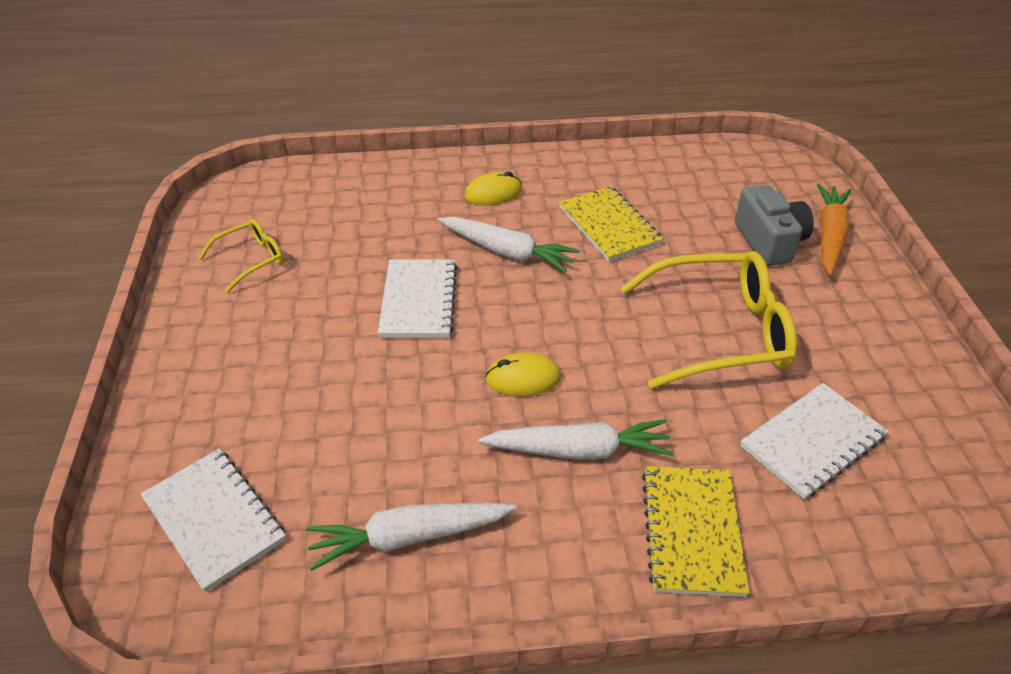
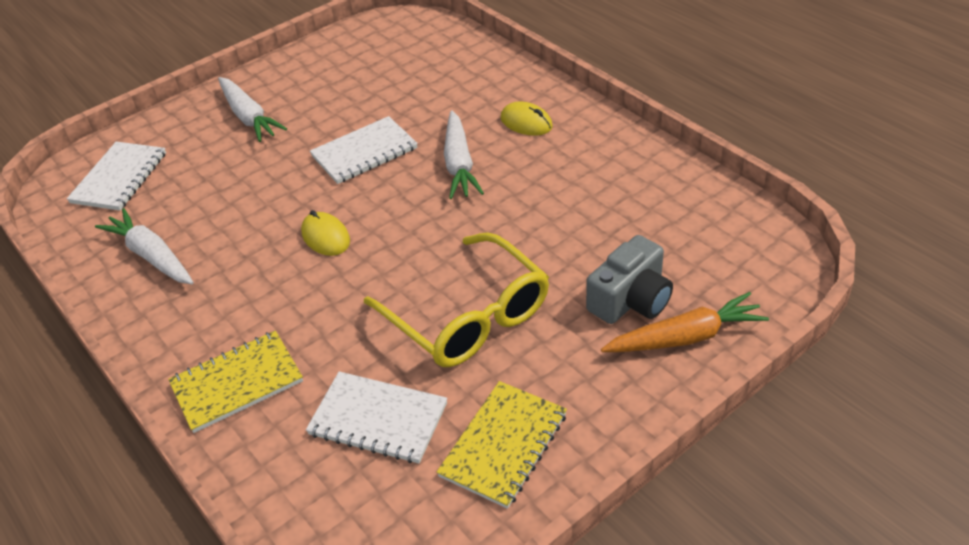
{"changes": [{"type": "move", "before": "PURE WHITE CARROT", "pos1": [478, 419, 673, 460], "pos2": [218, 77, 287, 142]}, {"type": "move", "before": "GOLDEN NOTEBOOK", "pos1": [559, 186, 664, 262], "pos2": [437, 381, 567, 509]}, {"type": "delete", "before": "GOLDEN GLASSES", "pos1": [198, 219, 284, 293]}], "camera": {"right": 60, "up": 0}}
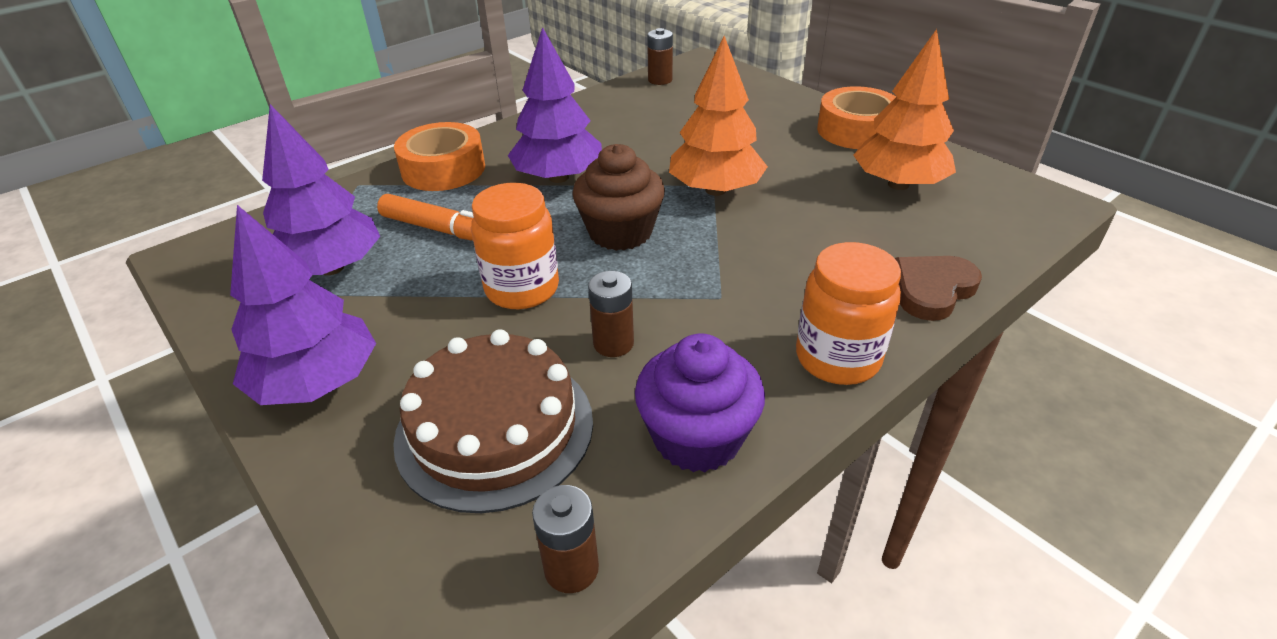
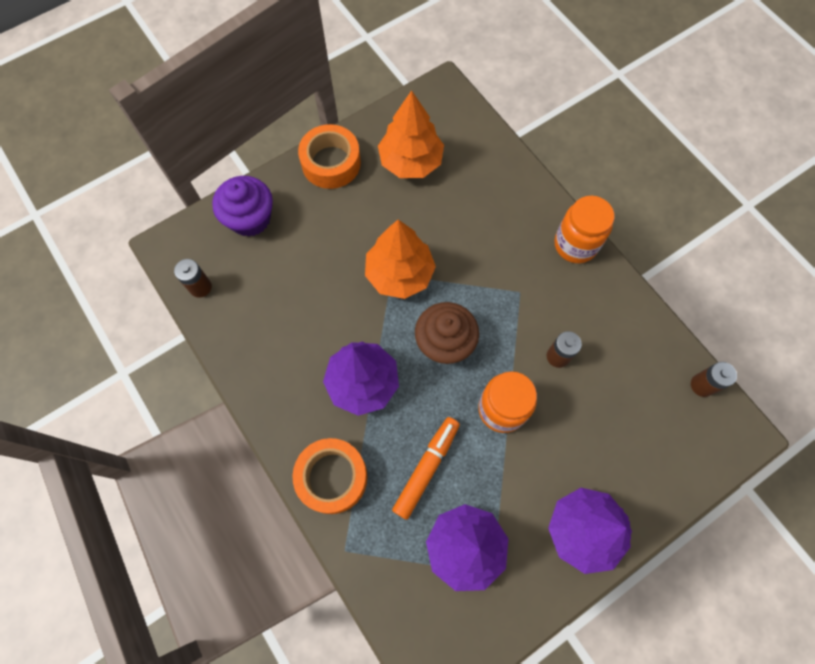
{"changes": [{"type": "move", "before": "ROYAL PURPLE FAIRY CAKE", "pos1": [635, 333, 765, 472], "pos2": [212, 176, 273, 237]}, {"type": "delete", "before": "RUSSET GATEAU", "pos1": [393, 329, 593, 513]}, {"type": "delete", "before": "RUSSET HEART SHAPE", "pos1": [895, 256, 982, 321]}], "camera": {"right": -85, "up": 30}}
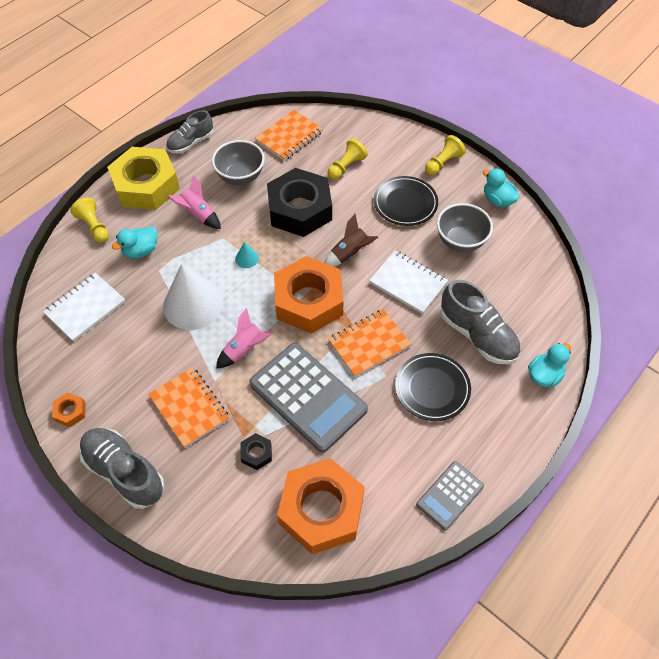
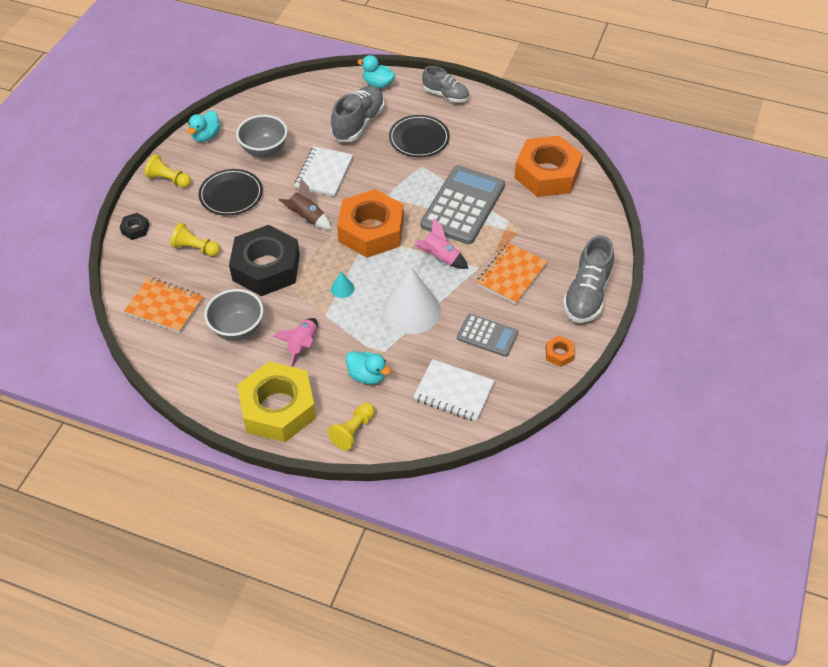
{"changes": [{"type": "move", "before": "JET-BLACK HEX NUT", "pos1": [241, 433, 272, 470], "pos2": [120, 213, 149, 240]}, {"type": "move", "before": "GREY SHOE", "pos1": [166, 110, 213, 153], "pos2": [422, 66, 469, 103]}, {"type": "move", "before": "GREY ADDING MACHINE", "pos1": [416, 461, 484, 530], "pos2": [457, 314, 518, 357]}, {"type": "delete", "before": "ORANGE-COLOURED NOTEBOOK", "pos1": [328, 309, 411, 377]}], "camera": {"right": -110, "up": -5}}
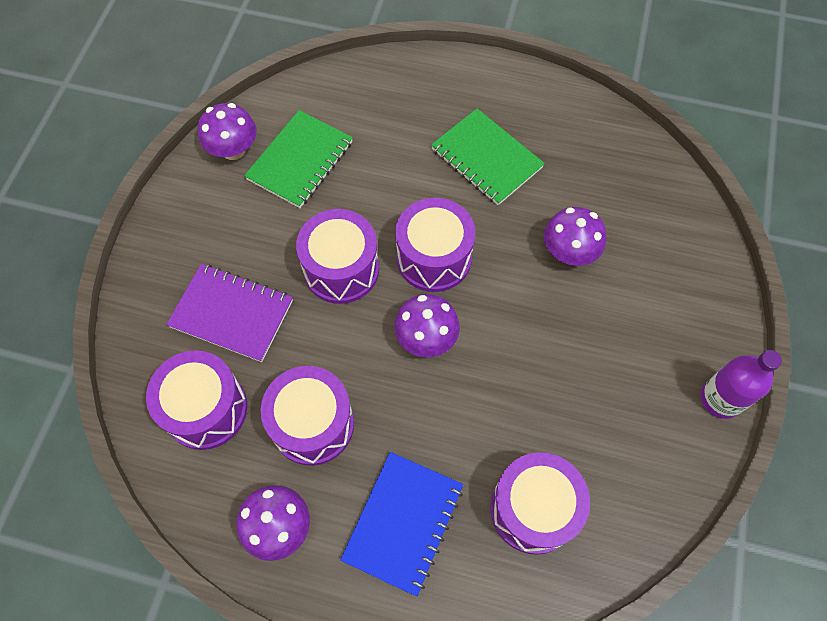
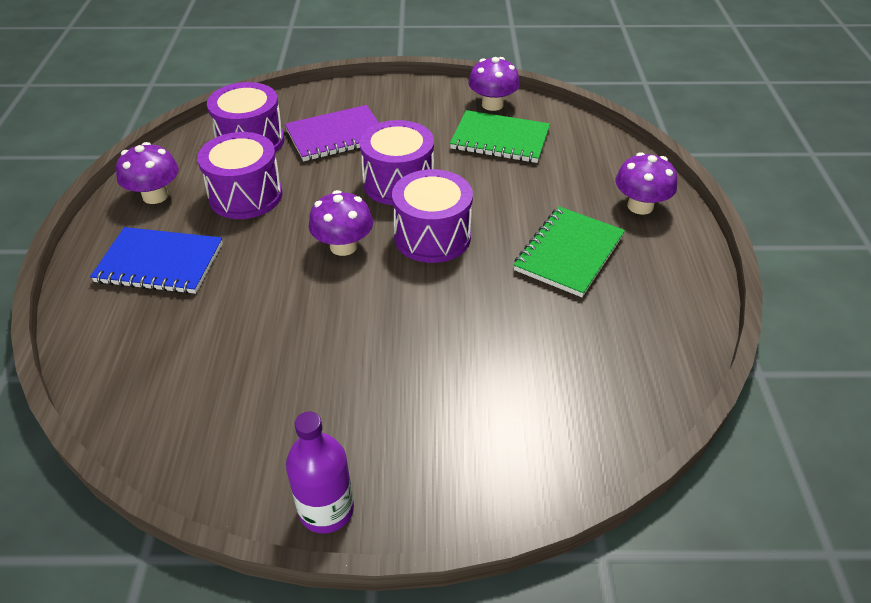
{"changes": [{"type": "rotate", "before": "ROYAL PURPLE NOTEBOOK", "pos1": [166, 264, 293, 362], "pos2": [285, 105, 379, 161], "turn": 60}, {"type": "move", "before": "ROYAL PURPLE TOADSTOOL", "pos1": [544, 207, 606, 266], "pos2": [615, 152, 677, 215]}, {"type": "delete", "before": "ROYAL PURPLE TOY DRUM", "pos1": [490, 452, 590, 555]}], "camera": {"right": 75, "up": -20}}
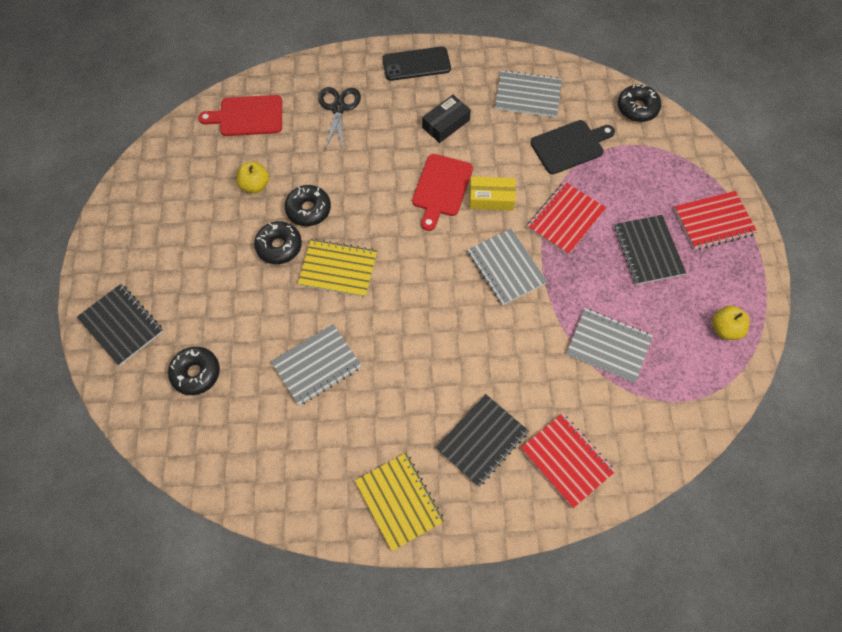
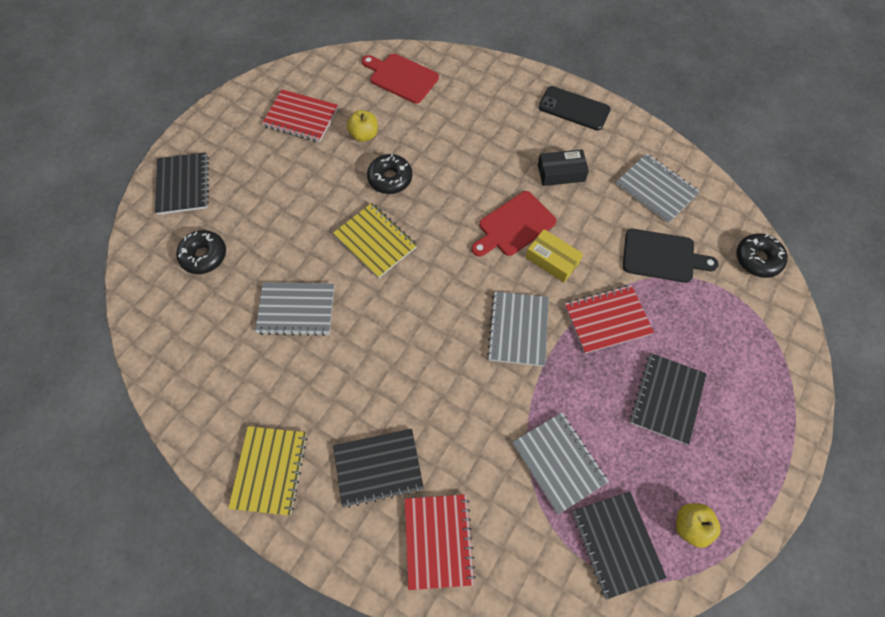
{"changes": [{"type": "move", "before": "RED NOTEBOOK", "pos1": [674, 191, 757, 250], "pos2": [262, 89, 338, 142]}, {"type": "insert", "after": "JET-BLACK NOTEBOOK", "pos2": [573, 492, 667, 600]}, {"type": "delete", "before": "JET-BLACK DOUGHNUT", "pos1": [254, 221, 302, 264]}, {"type": "delete", "before": "JET-BLACK SHEARS", "pos1": [318, 87, 361, 150]}], "camera": {"right": 35, "up": 0}}
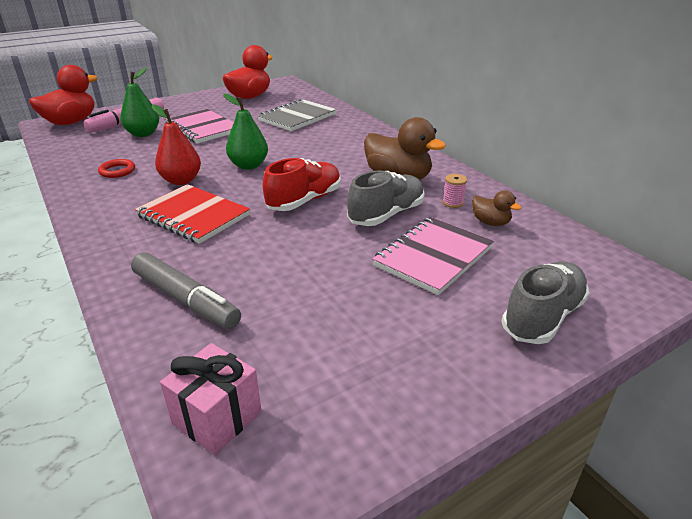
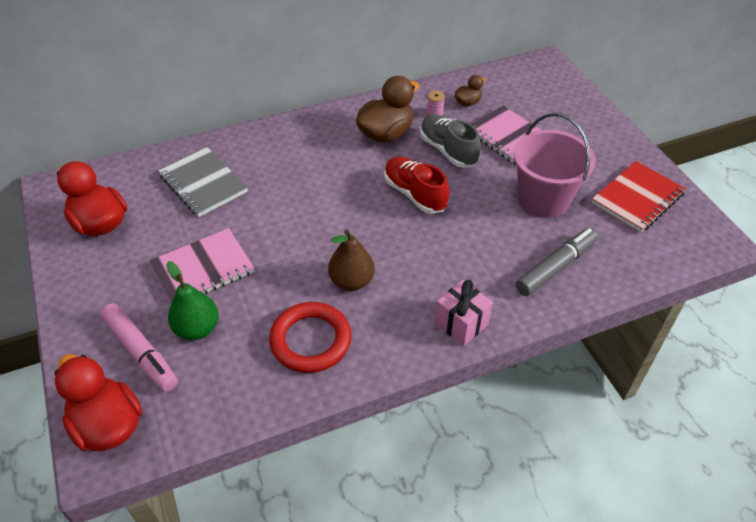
{"changes": [{"type": "resize", "before": "RED HOOP", "pos1": [98, 159, 135, 178], "pos2": [269, 302, 352, 373], "scale": 1.98}, {"type": "recolor", "before": "RED PEAR FRUIT", "after": "RUSSET PEAR FRUIT", "pos1": [151, 104, 201, 185], "pos2": [328, 230, 375, 291]}, {"type": "move", "before": "ROSE-PINK GIFT", "pos1": [160, 343, 261, 455], "pos2": [435, 280, 493, 346]}, {"type": "insert", "after": "ROSE-PINK SAND BUCKET", "pos2": [514, 113, 596, 218]}, {"type": "move", "before": "RED NOTEBOOK", "pos1": [135, 184, 250, 244], "pos2": [592, 161, 686, 232]}, {"type": "delete", "before": "EMERALD PEAR FRUIT", "pos1": [223, 93, 268, 170]}, {"type": "delete", "before": "GREY SHOE", "pos1": [502, 262, 590, 344]}], "camera": {"right": -80, "up": 15}}
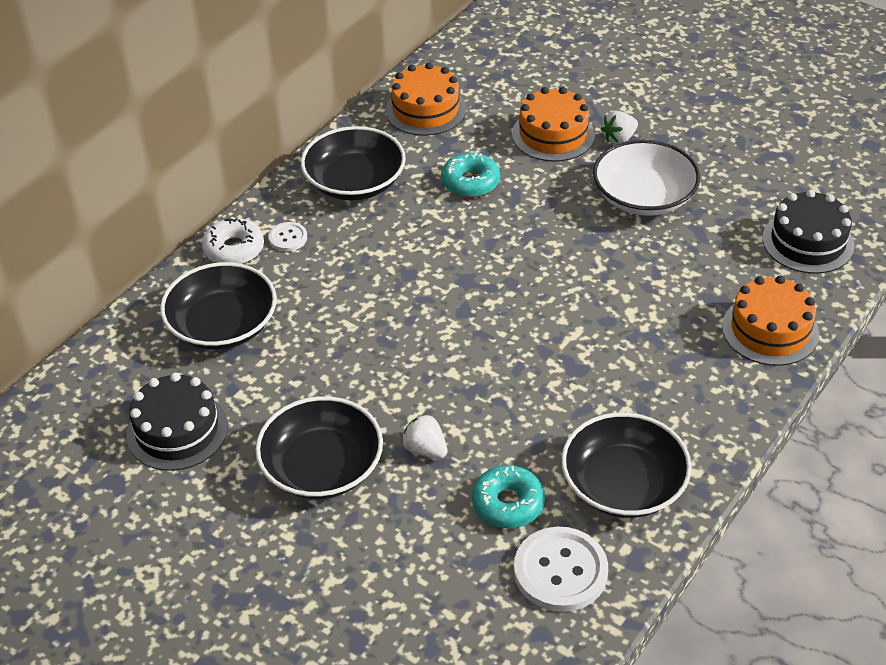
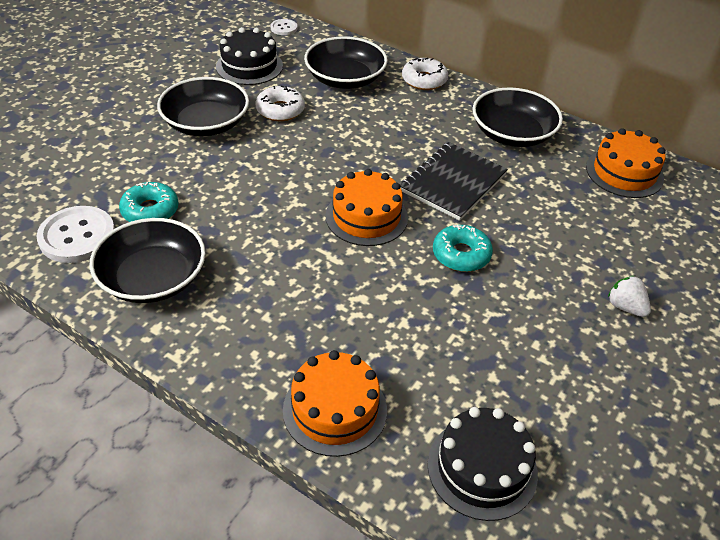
{"changes": [{"type": "insert", "after": "PURE WHITE DOUGHNUT", "pos2": [256, 85, 305, 121]}, {"type": "move", "before": "PURE WHITE BUTTON", "pos1": [269, 222, 307, 251], "pos2": [270, 19, 297, 35]}, {"type": "move", "before": "ORANGE-COLOURED GATEAU", "pos1": [512, 87, 595, 162], "pos2": [325, 169, 408, 246]}, {"type": "insert", "after": "JET-BLACK NOTEBOOK", "pos2": [400, 142, 508, 221]}, {"type": "move", "before": "AQUA DOUGHNUT", "pos1": [441, 153, 500, 197], "pos2": [433, 225, 493, 272]}, {"type": "delete", "before": "PURE WHITE STRAWBERRY", "pos1": [401, 414, 448, 459]}, {"type": "delete", "before": "PURE WHITE SERVING BOWL", "pos1": [593, 140, 700, 216]}], "camera": {"right": 85, "up": 0}}
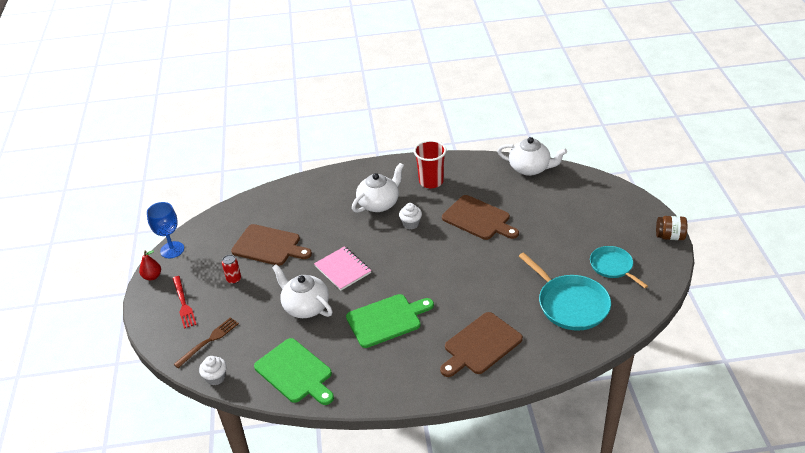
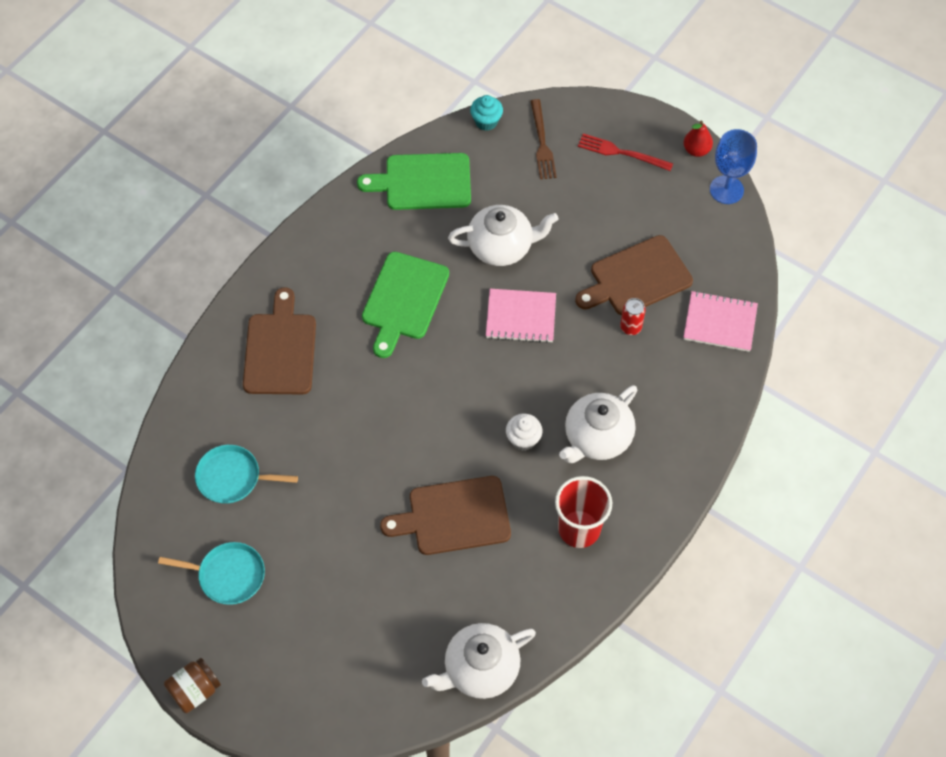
{"changes": [{"type": "resize", "before": "AQUA SKILLET", "pos1": [519, 252, 611, 331], "pos2": [195, 445, 298, 504], "scale": 0.63}, {"type": "recolor", "before": "PURE WHITE FAIRY CAKE", "after": "AQUA FAIRY CAKE", "pos1": [199, 356, 227, 386], "pos2": [470, 95, 503, 131]}, {"type": "rotate", "before": "PURE WHITE TEAPOT", "pos1": [352, 163, 404, 213], "pos2": [559, 385, 637, 463], "turn": 45}, {"type": "move", "before": "RED TIN", "pos1": [222, 255, 241, 284], "pos2": [620, 298, 646, 335]}, {"type": "insert", "after": "ROSE-PINK NOTEBOOK", "pos2": [683, 291, 758, 352]}], "camera": {"right": 130, "up": 20}}
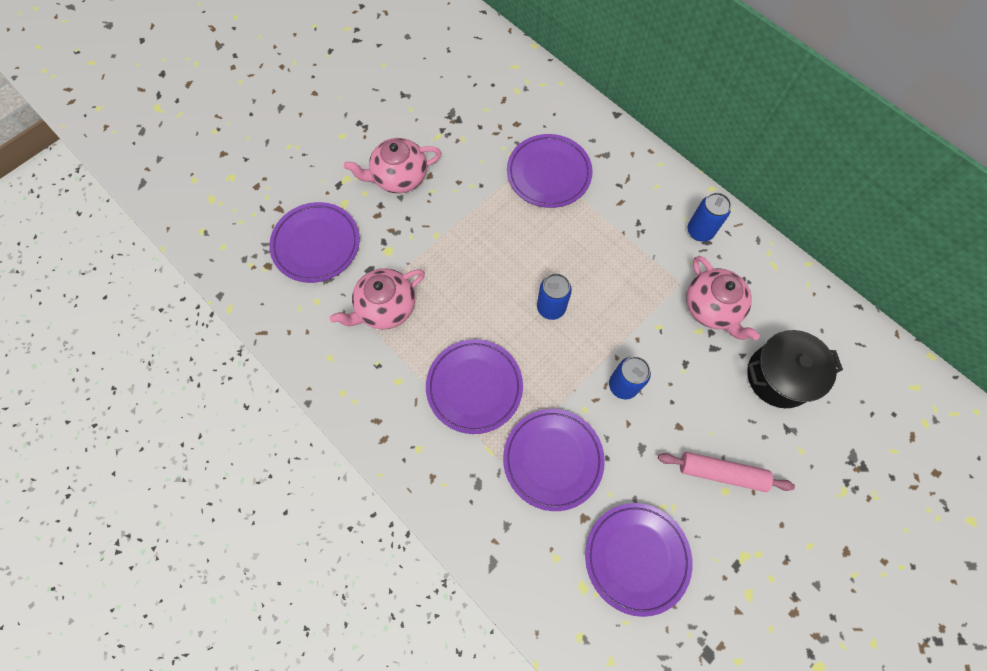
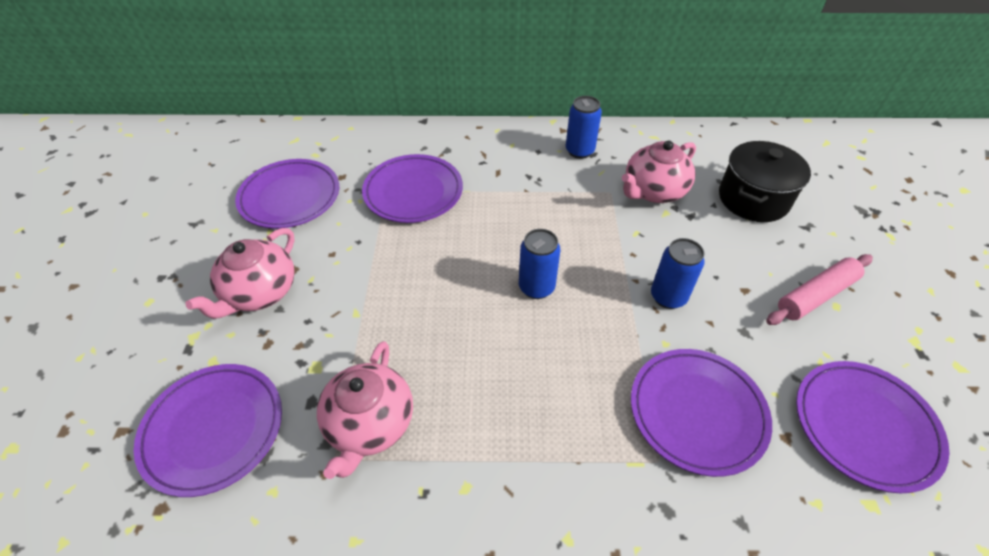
{"changes": [{"type": "move", "before": "ROYAL PURPLE DINNER PLATE", "pos1": [426, 339, 523, 434], "pos2": [235, 159, 339, 229]}, {"type": "rotate", "before": "ROSE-PINK TEAPOT", "pos1": [686, 256, 760, 340], "pos2": [622, 140, 696, 203], "turn": 120}], "camera": {"right": -45, "up": -20}}
